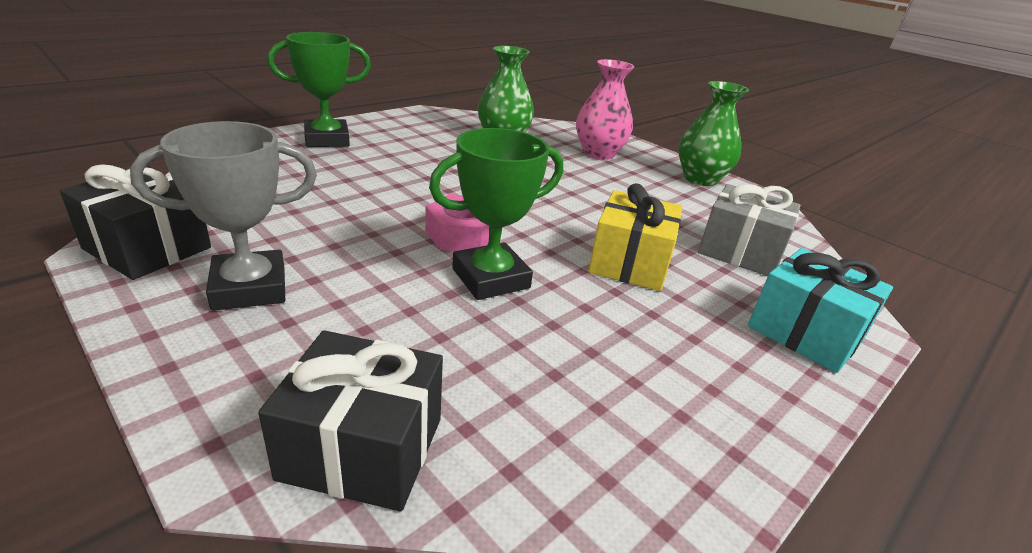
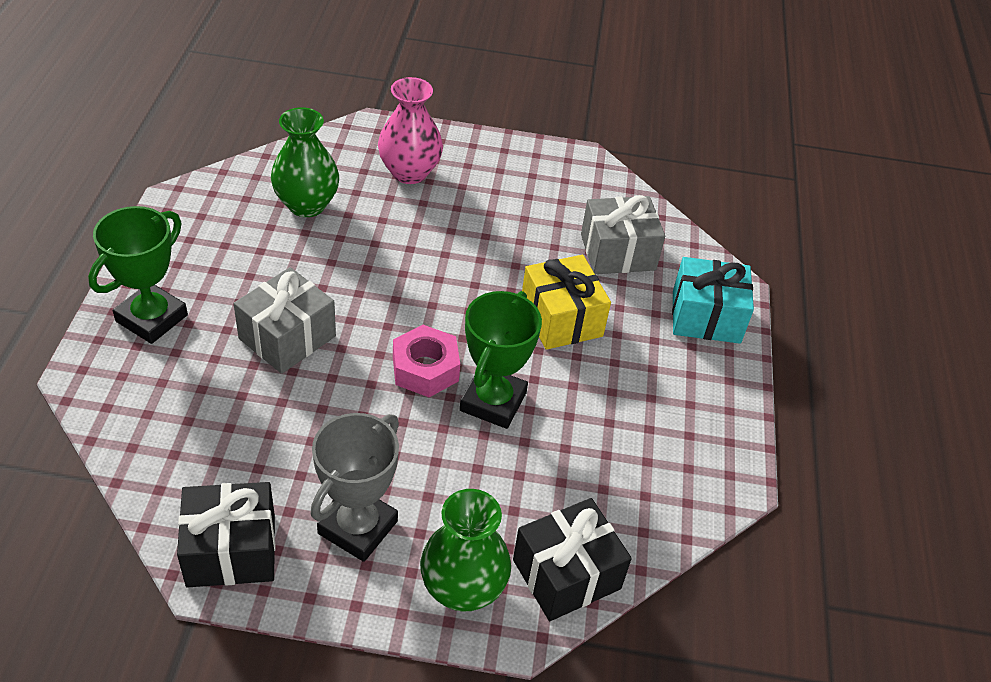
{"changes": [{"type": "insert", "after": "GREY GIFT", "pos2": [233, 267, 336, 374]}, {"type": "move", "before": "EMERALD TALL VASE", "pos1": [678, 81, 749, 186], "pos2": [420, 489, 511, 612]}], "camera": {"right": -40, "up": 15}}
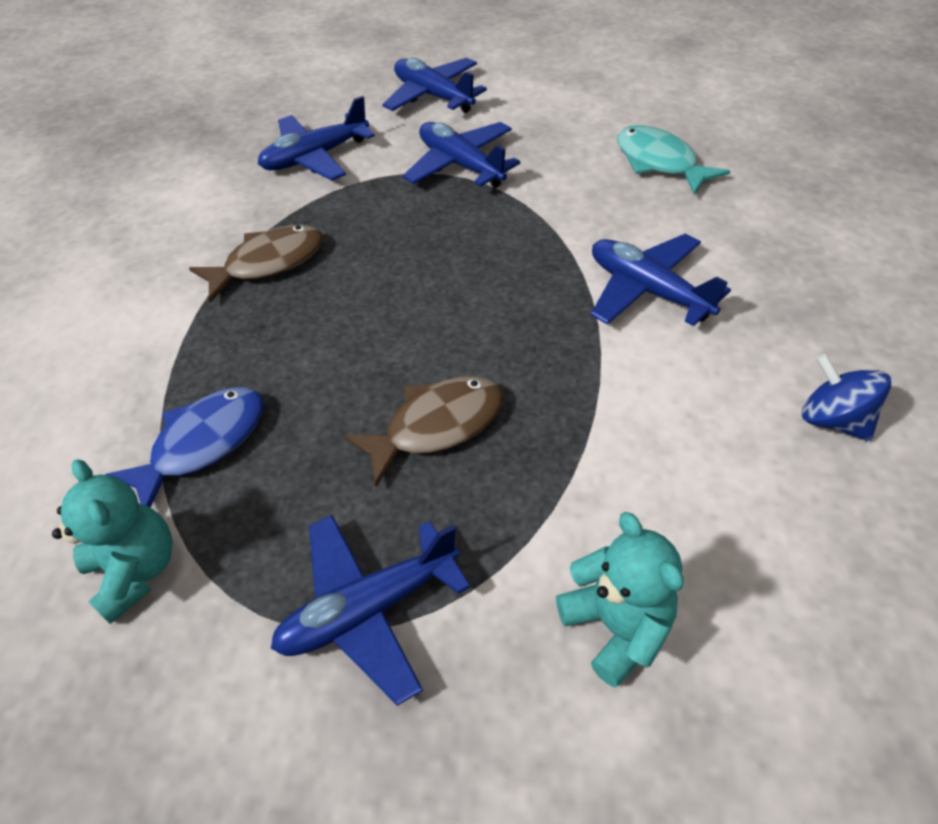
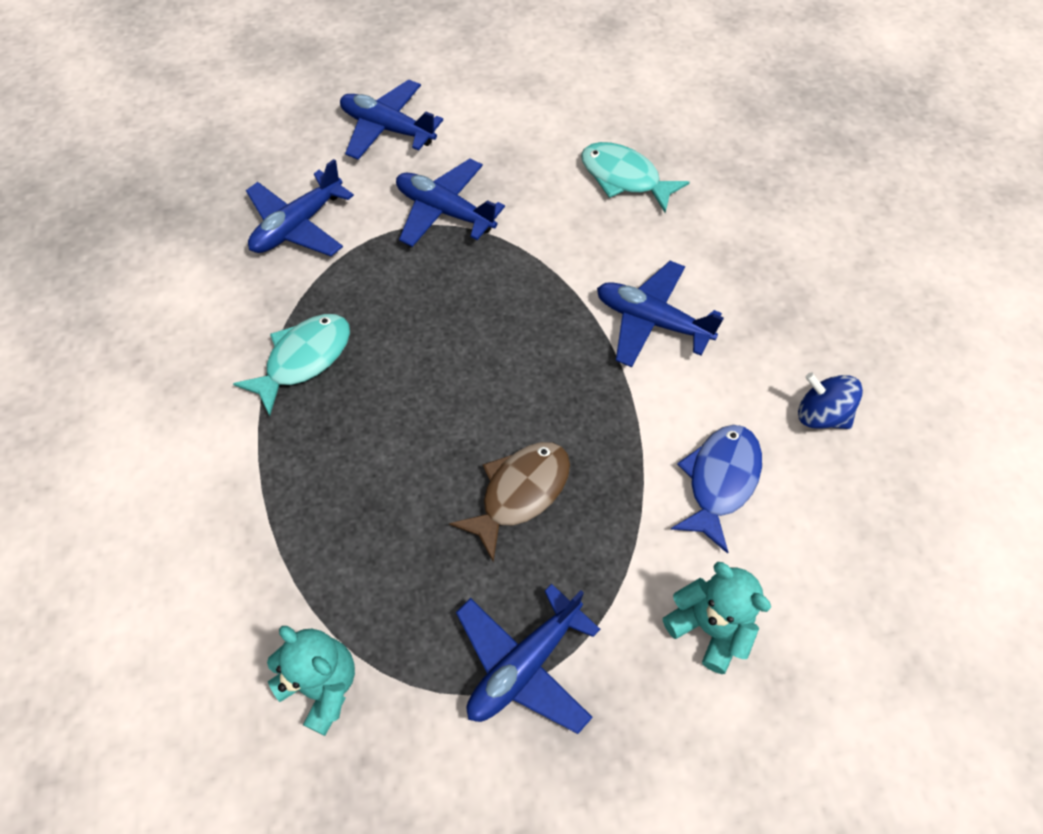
{"changes": [{"type": "recolor", "before": "RUSSET TOY FISH", "after": "AQUA TOY FISH", "pos1": [189, 225, 323, 303], "pos2": [233, 314, 350, 416]}, {"type": "move", "before": "ROYAL BLUE TOY FISH", "pos1": [105, 387, 263, 508], "pos2": [671, 425, 762, 554]}], "camera": {"right": -20, "up": 10}}
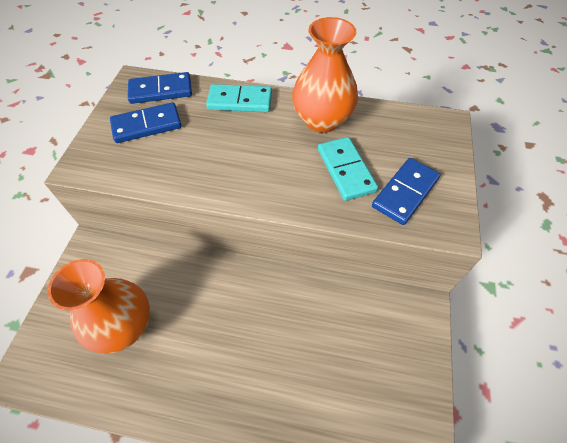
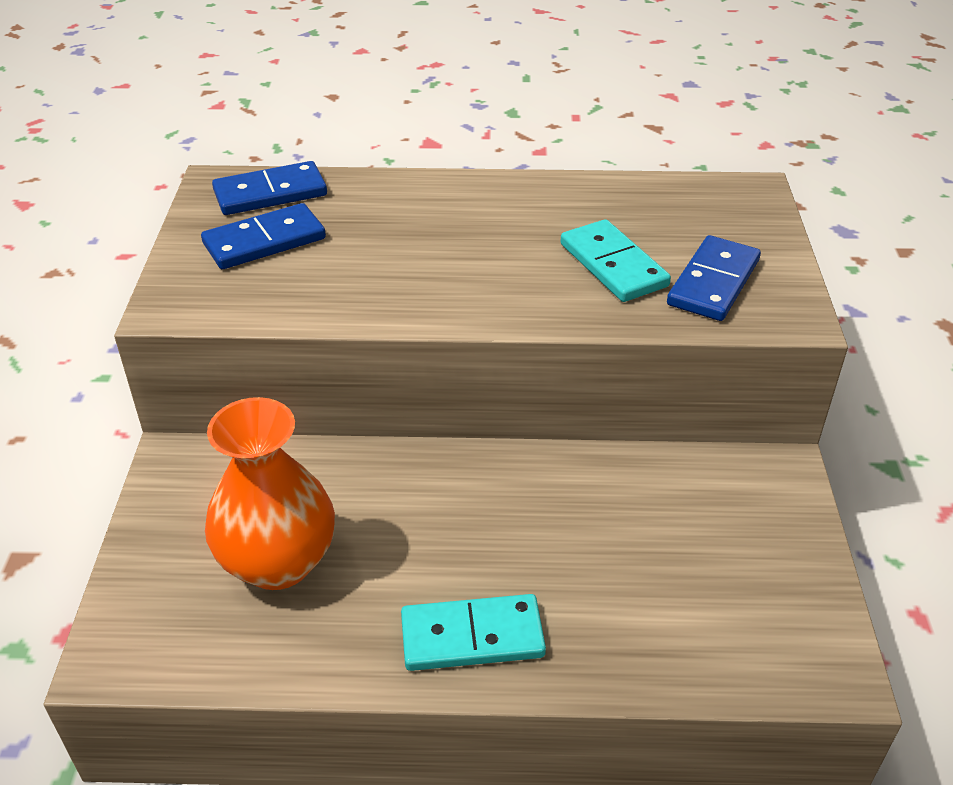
{"changes": [{"type": "move", "before": "AQUA DOMINO PIECE", "pos1": [206, 84, 272, 112], "pos2": [401, 594, 546, 671]}, {"type": "delete", "before": "ORANGE-COLOURED TALL VASE", "pos1": [292, 17, 358, 133]}], "camera": {"right": -10, "up": -15}}
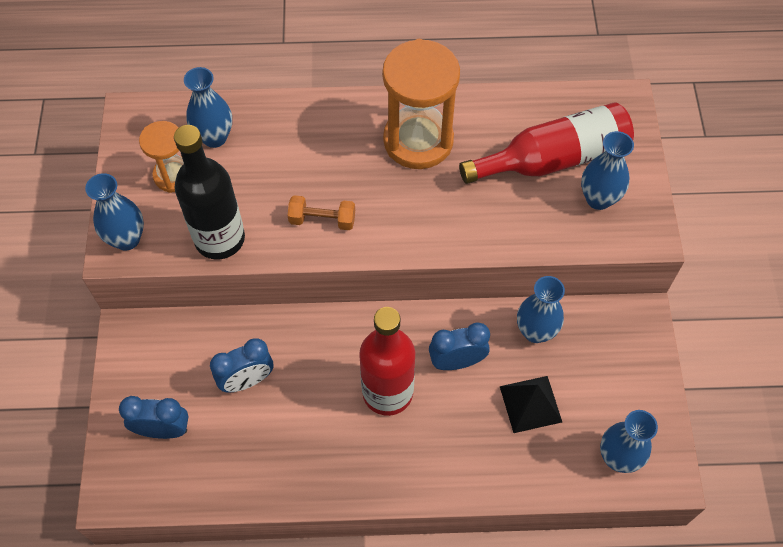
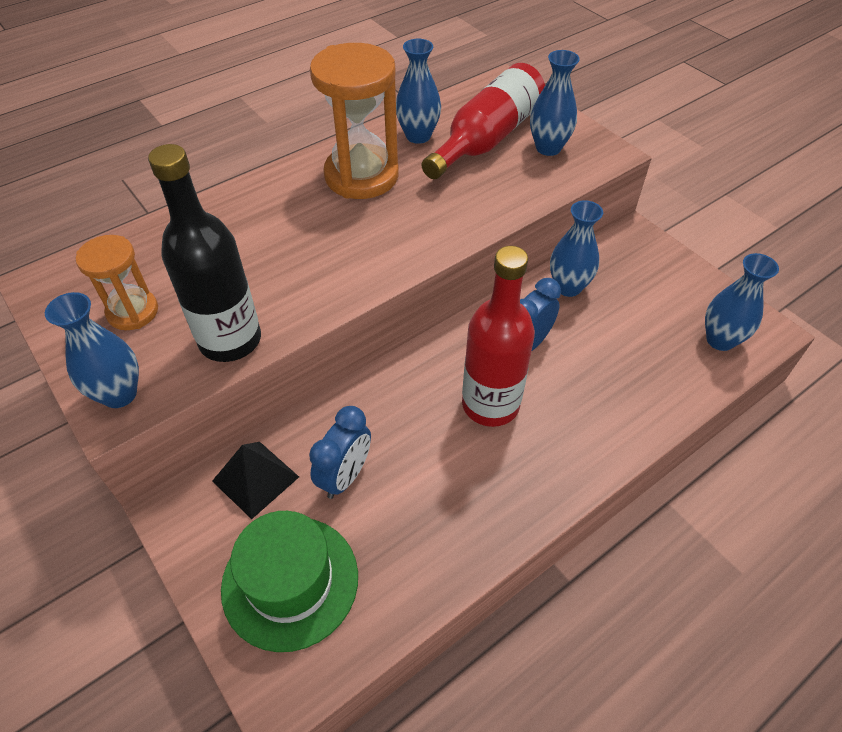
{"changes": [{"type": "move", "before": "JET-BLACK SOLID PYRAMID", "pos1": [500, 376, 562, 433], "pos2": [212, 442, 299, 519]}, {"type": "replace", "before": "ROYAL BLUE ALARM CLOCK", "after": "EMERALD TALL HAT", "pos1": [119, 396, 189, 439], "pos2": [221, 511, 358, 652]}, {"type": "move", "before": "ROYAL BLUE TALL VASE", "pos1": [184, 67, 232, 148], "pos2": [396, 39, 441, 144]}, {"type": "delete", "before": "ORANGE-COLOURED HAND WEIGHT", "pos1": [287, 195, 355, 230]}], "camera": {"right": -35, "up": -10}}
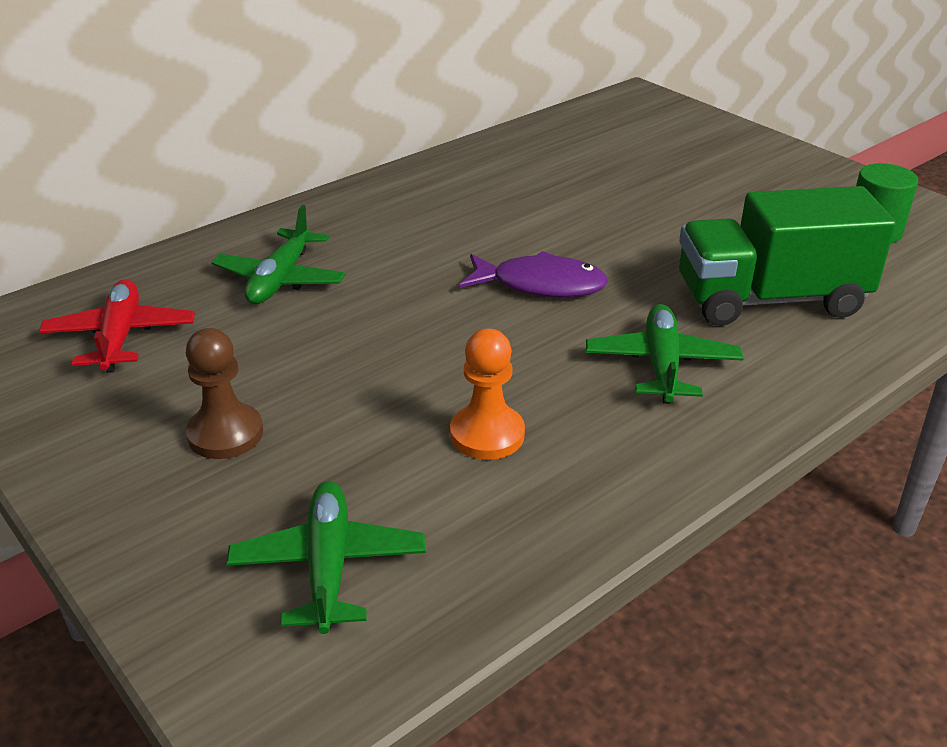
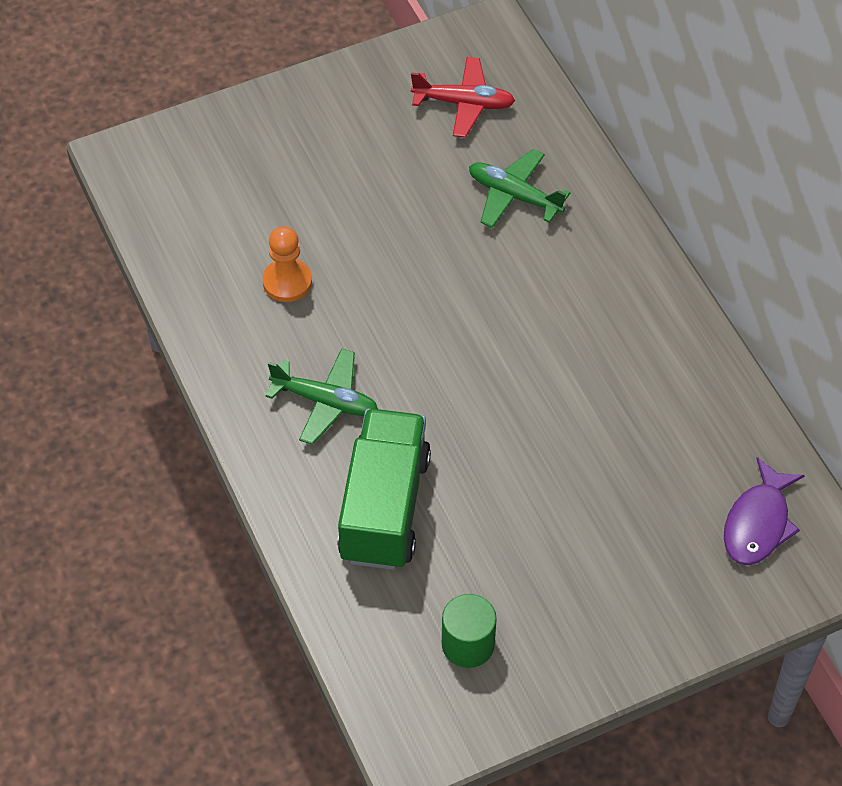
{"changes": [{"type": "move", "before": "ROYAL PURPLE TOY FISH", "pos1": [460, 251, 608, 298], "pos2": [724, 457, 805, 565]}, {"type": "delete", "before": "RUSSET CHESS PAWN", "pos1": [186, 328, 263, 459]}, {"type": "delete", "before": "EMERALD PLANE", "pos1": [226, 481, 426, 634]}], "camera": {"right": 105, "up": 20}}
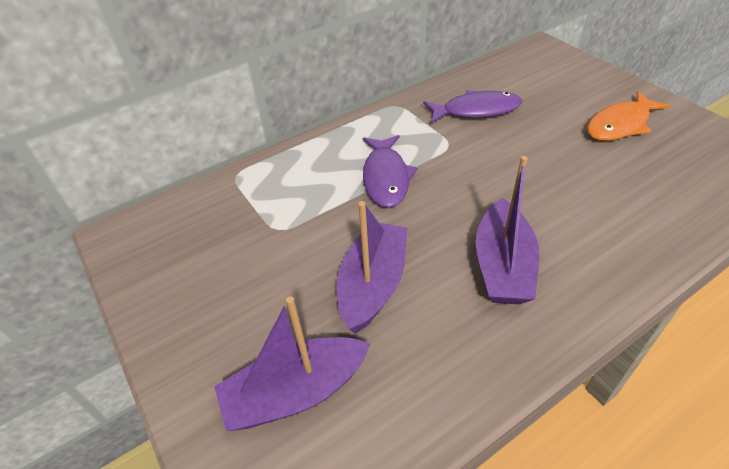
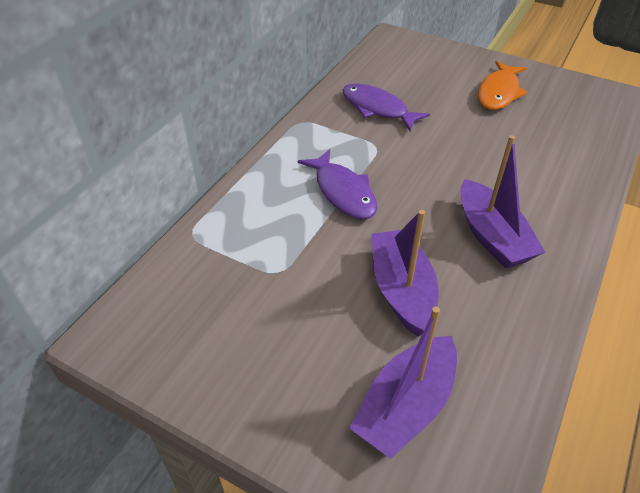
{"changes": [{"type": "rotate", "before": "ROYAL PURPLE TOY FISH", "pos1": [423, 90, 522, 123], "pos2": [342, 84, 430, 131], "turn": -105}], "camera": {"right": -30, "up": 0}}
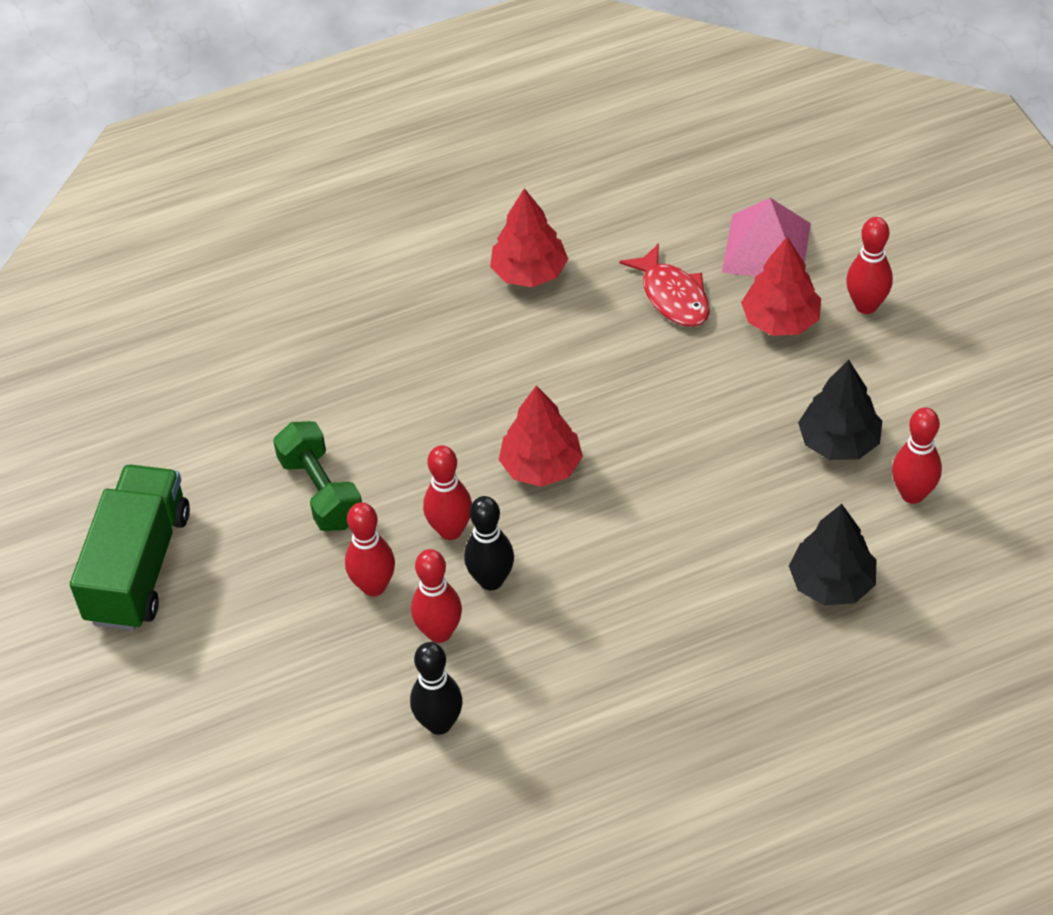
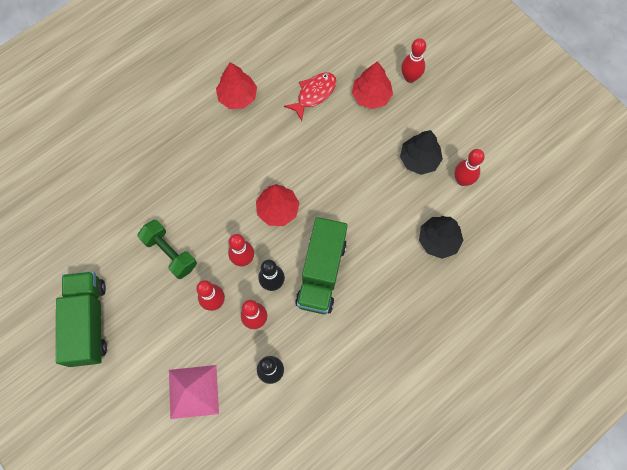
{"changes": [{"type": "move", "before": "ROSE-PINK SOLID PYRAMID", "pos1": [722, 198, 811, 276], "pos2": [169, 365, 219, 419]}, {"type": "rotate", "before": "RED TOY FISH", "pos1": [620, 243, 710, 327], "pos2": [284, 72, 336, 121], "turn": -90}, {"type": "insert", "after": "EMERALD LORRY", "pos2": [295, 217, 348, 314]}], "camera": {"right": -20, "up": 20}}
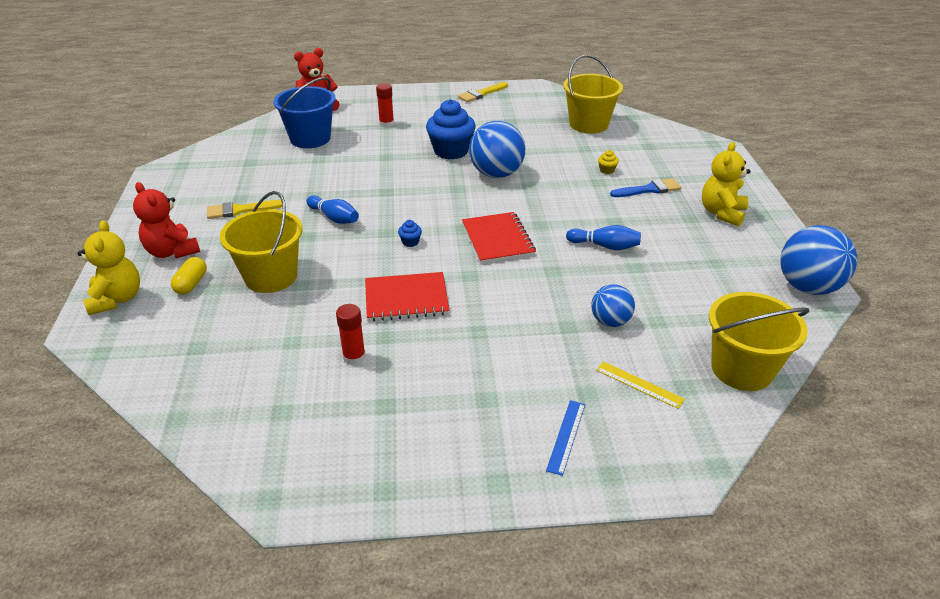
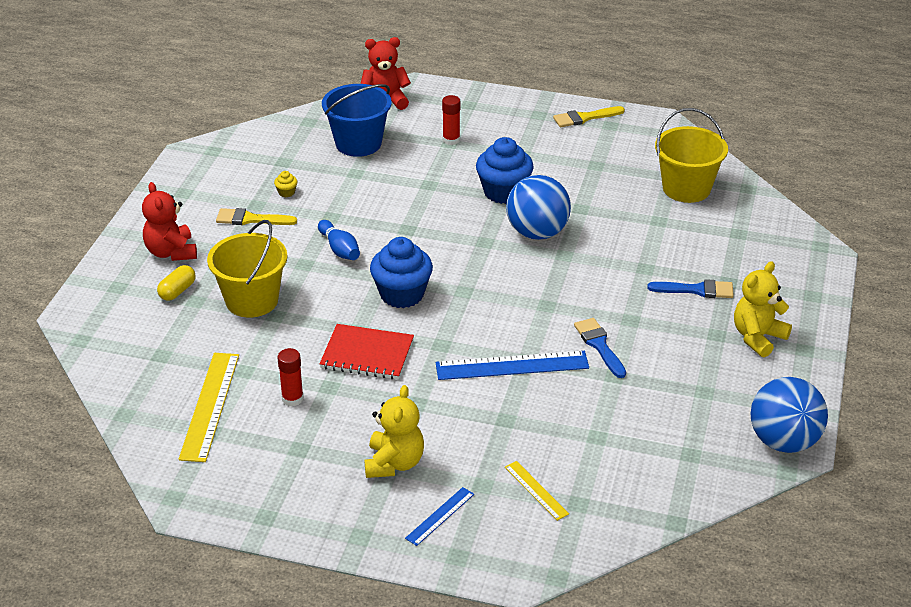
{"changes": [{"type": "insert", "after": "GOLDEN MEASURING STICK", "pos2": [179, 353, 239, 462]}, {"type": "move", "before": "GOLDEN FAIRY CAKE", "pos1": [598, 150, 619, 174], "pos2": [274, 171, 297, 197]}, {"type": "move", "before": "GOLDEN STUFFED BEAR", "pos1": [78, 220, 140, 315], "pos2": [365, 385, 424, 478]}, {"type": "resize", "before": "ROYAL BLUE FAIRY CAKE", "pos1": [398, 220, 422, 247], "pos2": [370, 237, 433, 308], "scale": 2.47}, {"type": "insert", "after": "ROYAL BLUE MEASURING STICK", "pos2": [436, 351, 589, 380]}, {"type": "replace", "before": "ROYAL BLUE SKITTLE", "after": "ROYAL BLUE BRUSH", "pos1": [566, 225, 641, 250], "pos2": [574, 318, 626, 378]}, {"type": "delete", "before": "RED NOTEBOOK", "pos1": [462, 212, 536, 264]}, {"type": "delete", "before": "ROYAL BLUE SPHERE", "pos1": [591, 284, 635, 327]}, {"type": "delete", "before": "GOLDEN SAND BUCKET", "pos1": [709, 292, 810, 391]}], "camera": {"right": 20, "up": 0}}
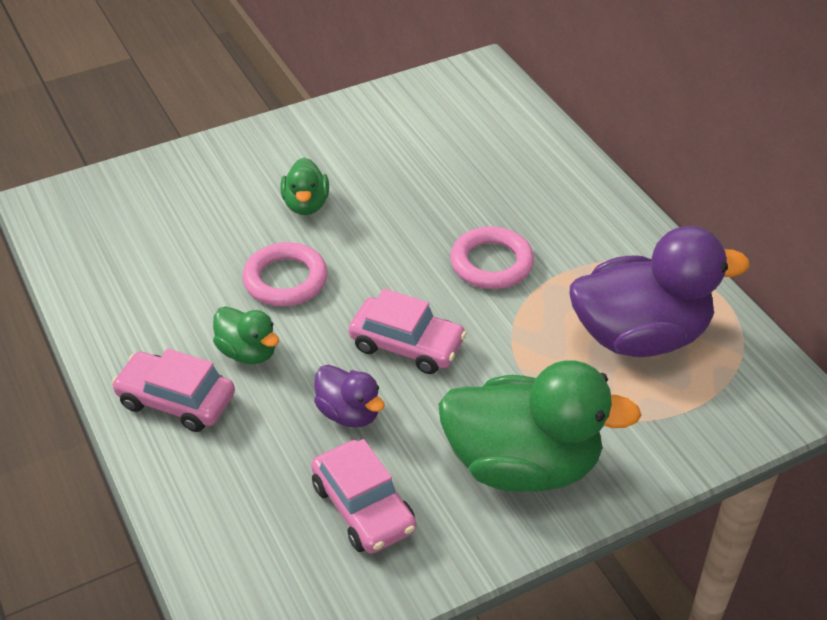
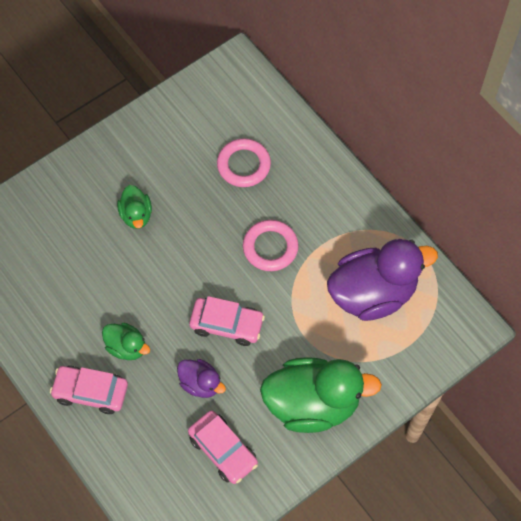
{"changes": [{"type": "move", "before": "ROSE-PINK HOOP", "pos1": [243, 242, 328, 306], "pos2": [217, 138, 271, 187]}], "camera": {"right": -10, "up": 20}}
